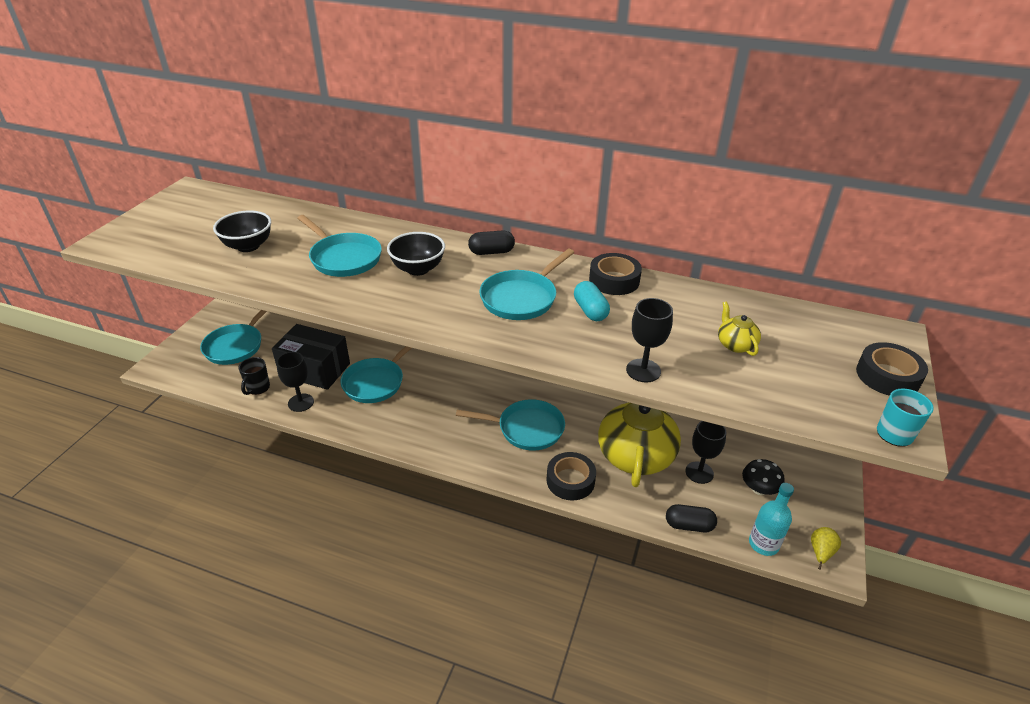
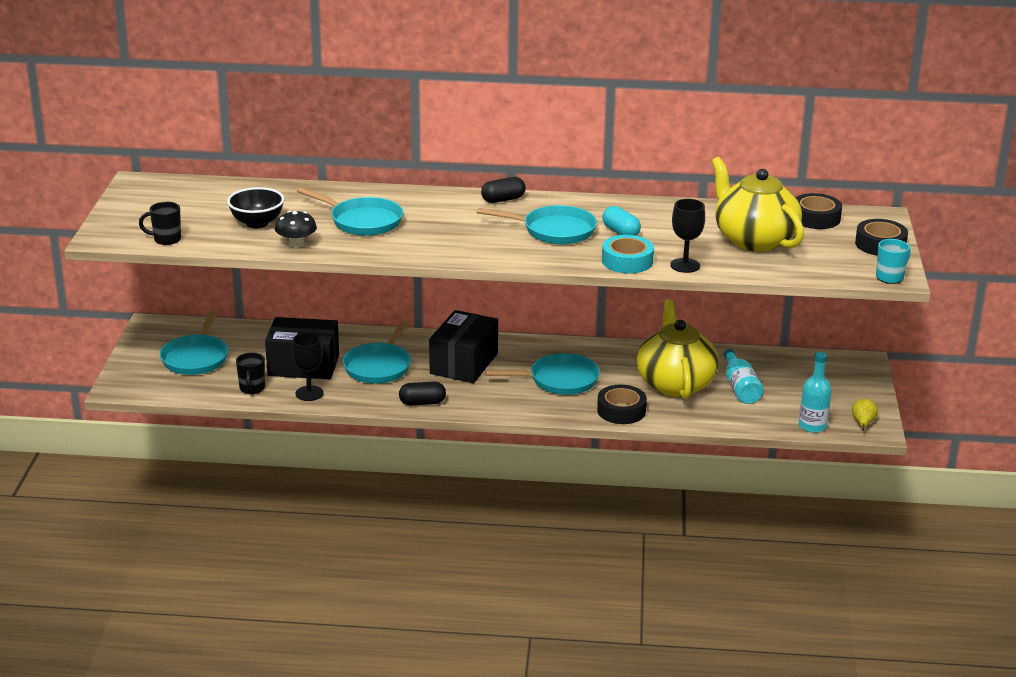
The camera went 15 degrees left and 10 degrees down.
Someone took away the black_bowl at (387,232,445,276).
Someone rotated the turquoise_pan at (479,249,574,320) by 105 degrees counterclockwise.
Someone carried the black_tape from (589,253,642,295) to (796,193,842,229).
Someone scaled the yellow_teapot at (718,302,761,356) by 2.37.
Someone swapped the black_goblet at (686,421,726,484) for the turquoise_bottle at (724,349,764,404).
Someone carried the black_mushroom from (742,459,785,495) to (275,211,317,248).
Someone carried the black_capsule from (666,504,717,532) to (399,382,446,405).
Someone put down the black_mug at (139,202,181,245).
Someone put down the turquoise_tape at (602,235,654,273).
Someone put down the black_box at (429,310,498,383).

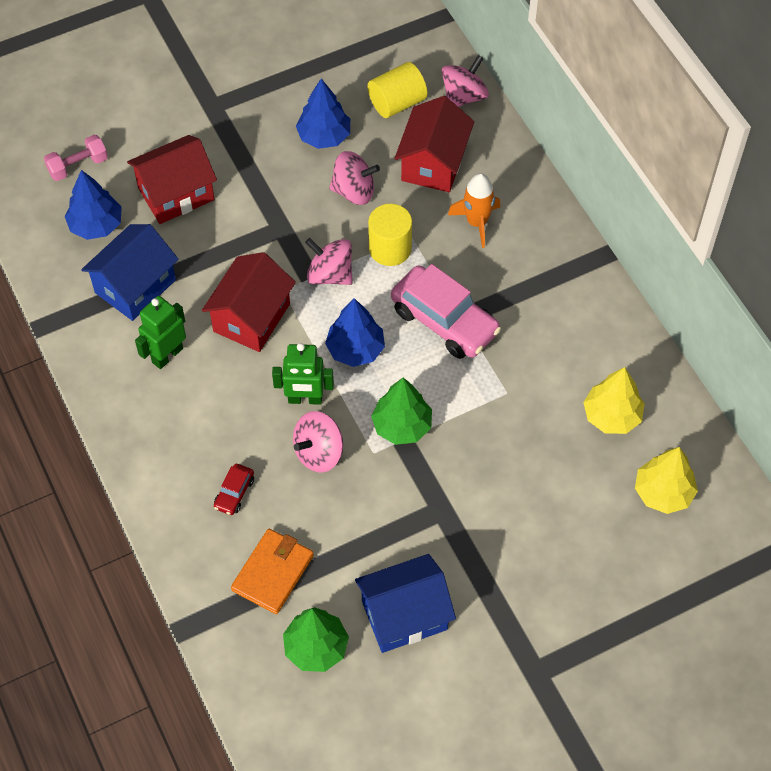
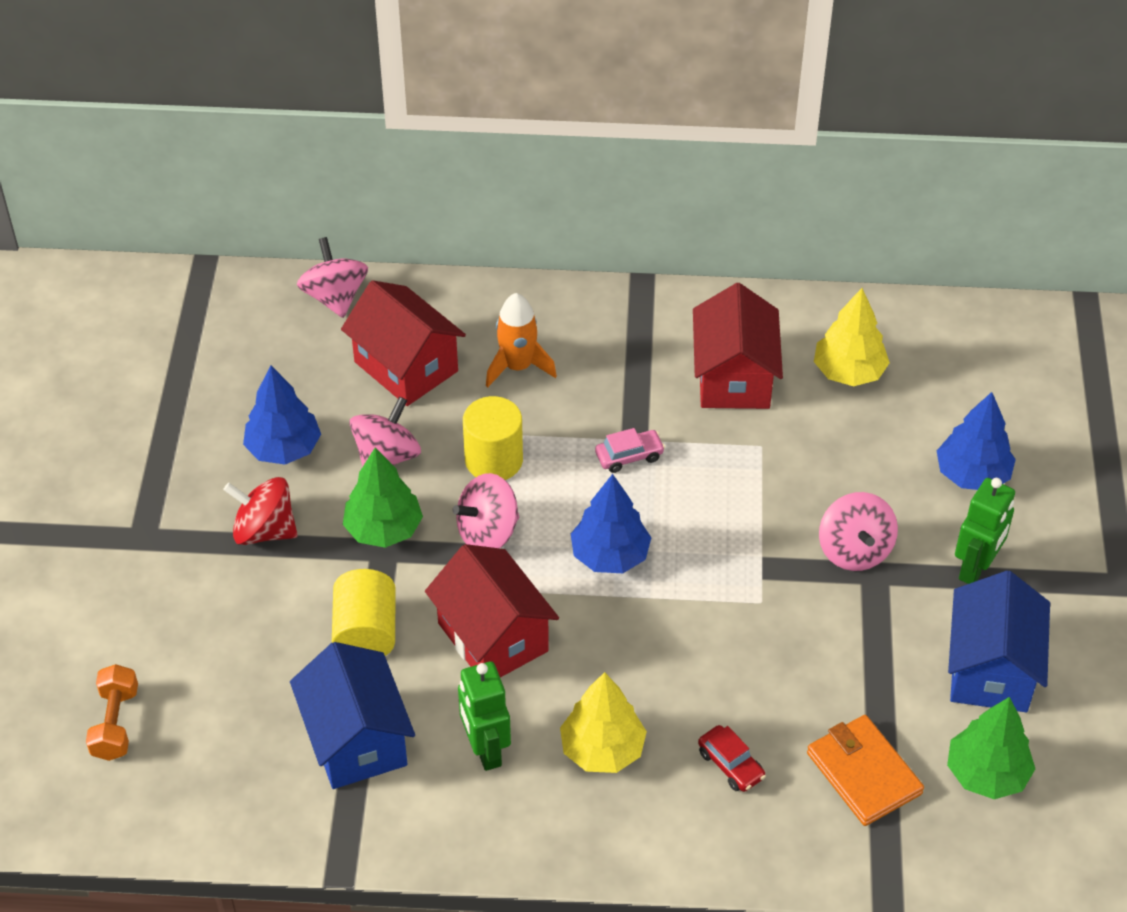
The camera went 60 degrees left and 10 degrees down.
Someone carried the yellow_cylinder from (367,62,427,118) to (332,569,396,656).
Someone repainted the pink_dumbbell at (44,135,108,181), which became the orange_dumbbell at (86,664,138,761).
Someone carried the red_house from (127,135,217,224) to (693,283,783,409).
Someone carried the blue_tree from (65,170,122,240) to (937,392,1016,490).
Someone scaled the pink_car at (391,264,501,359) by 0.45.
Someone carried the green_robot from (272,343,334,405) to (955,478,1015,584).
Someone carried the green_tree from (371,378,432,445) to (343,447,423,548).
Someone carried the pink_spinning_top from (293,411,343,472) to (819,492,898,571).
Someone carried the yellow_tree from (635,447,698,514) to (560,672,647,773).
Someone put down the red_spinning_top at (223,477,298,545).

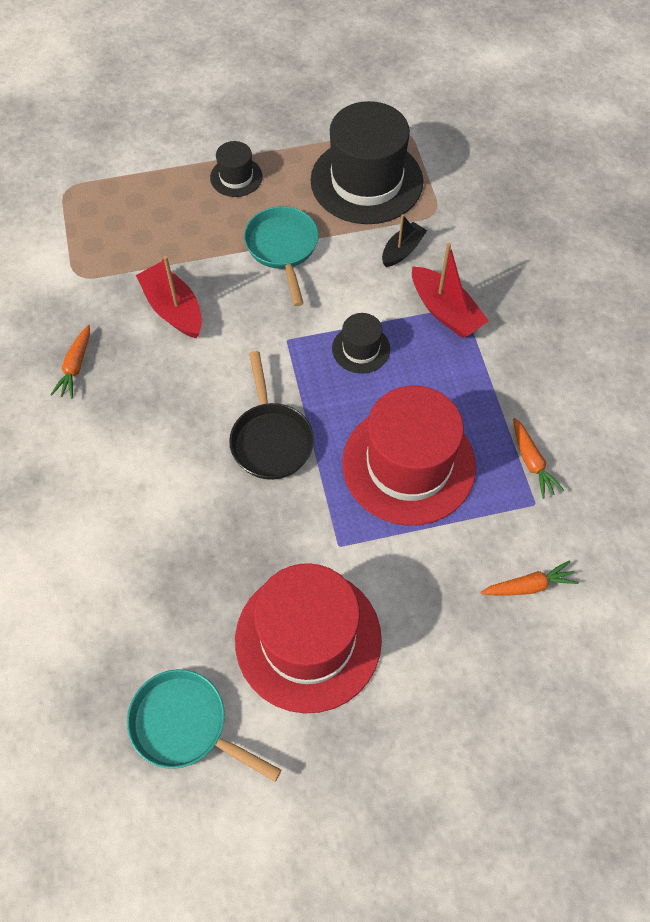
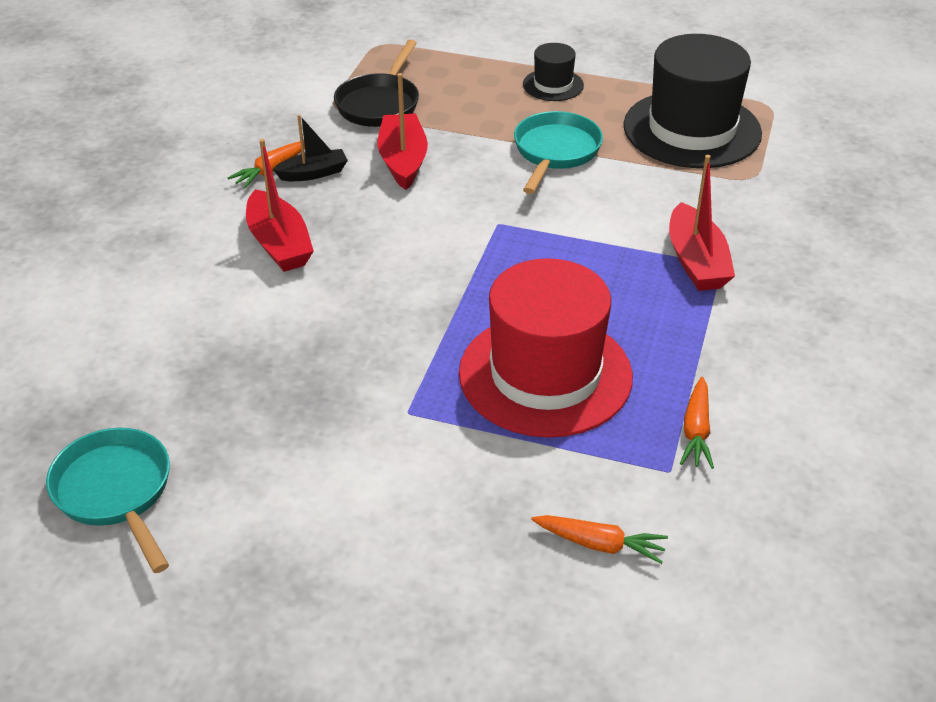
The camera went 30 degrees right and 20 degrees down.
Someone carried the black_boat from (382,214,427,267) to (273,115,348,181).
Someone took away the black_hat at (332,313,390,374).
Someone carried the black_pan from (229,351,314,480) to (334,39,419,127).
Someone took away the red_hat at (235,563,382,714).
Someone put down the red_boat at (246,139,314,272).

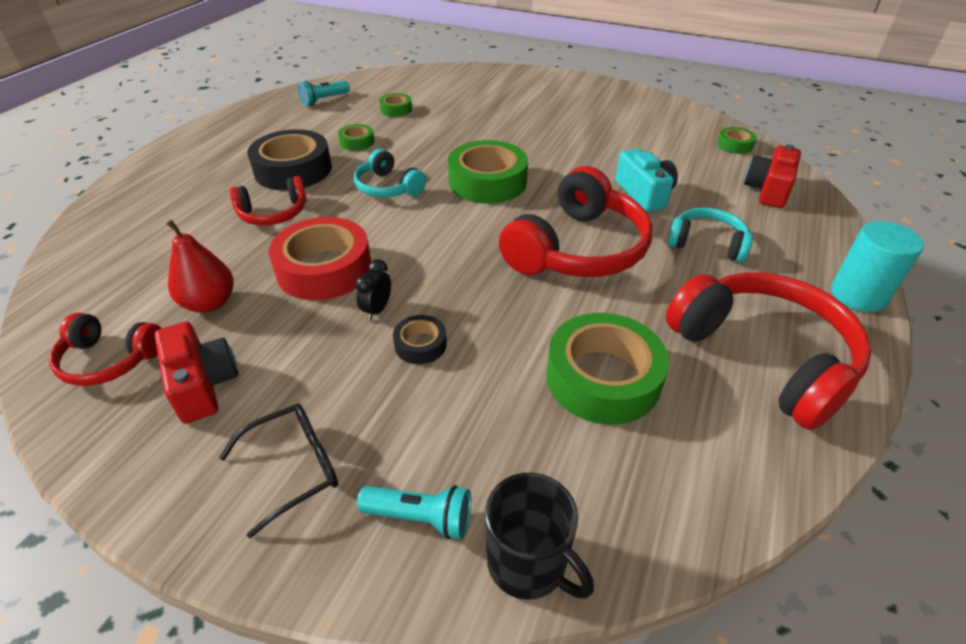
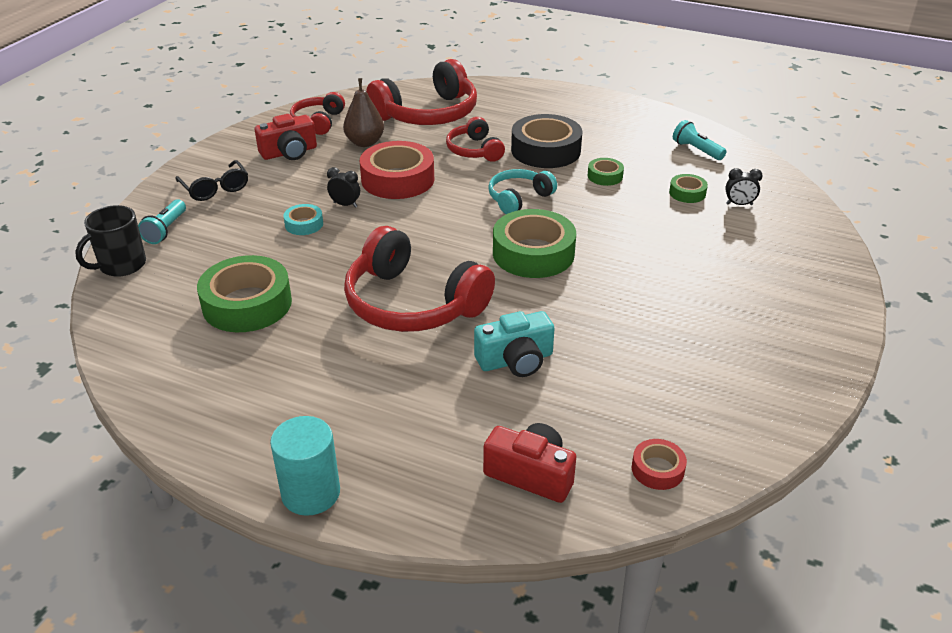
The camera went 90 degrees right and 5 degrees down.
Someone repainted the green_tape at (717,127,757,154), which became the red_tape at (632,439,687,490).
Someone took away the turquoise_headphones at (668,208,753,262).
Someone repainted the red_pear at (166,220,234,313), which became the brown_pear at (343,78,384,147).
Someone carried the red_headphones from (666,272,871,430) to (366,59,477,125).
Someone repainted the black_tape at (393,315,447,364), which became the turquoise_tape at (283,204,323,235).
Someone put down the black_clock at (725,168,763,205).

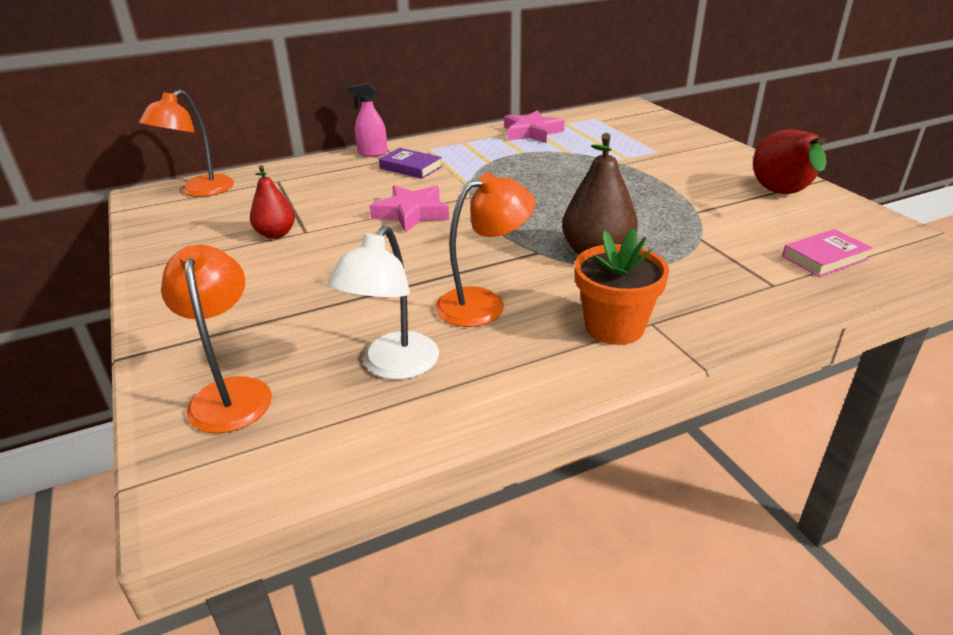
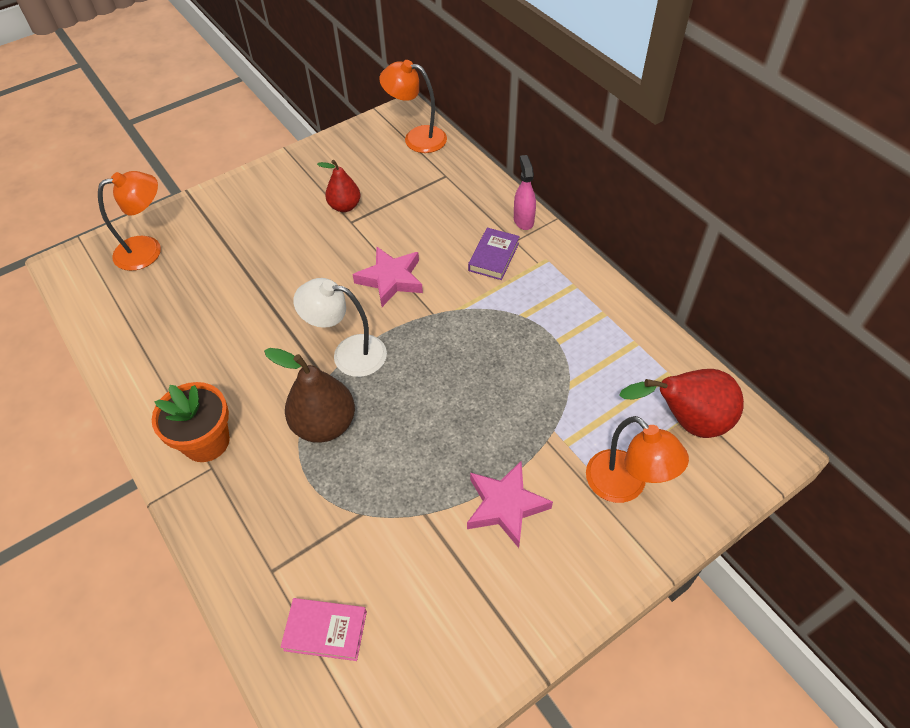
The camera went 80 degrees right and 20 degrees up.
Someone carried the pink_star from (504,110,565,143) to (467,461,553,548).
Someone carried the red_pear from (753,129,827,194) to (620,369,744,438).
Someone carried the orange_lamp from (435,173,535,327) to (586,416,689,503).
Someone carried the white_lamp from (328,226,439,380) to (293,278,387,377).
Someone rotated the pink_book at (782,229,873,277) by 45 degrees counterclockwise.

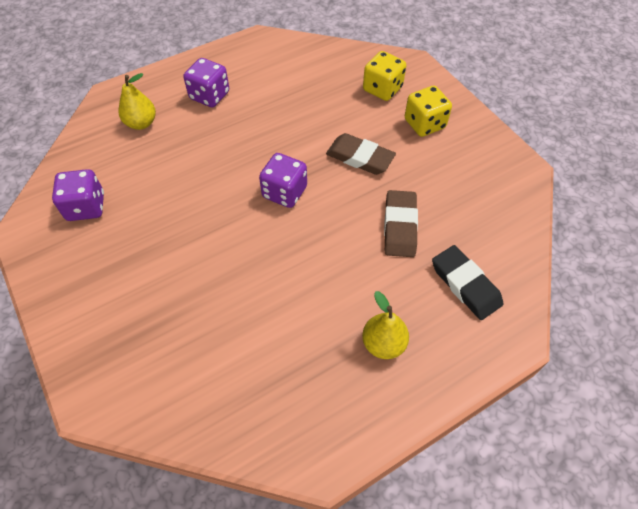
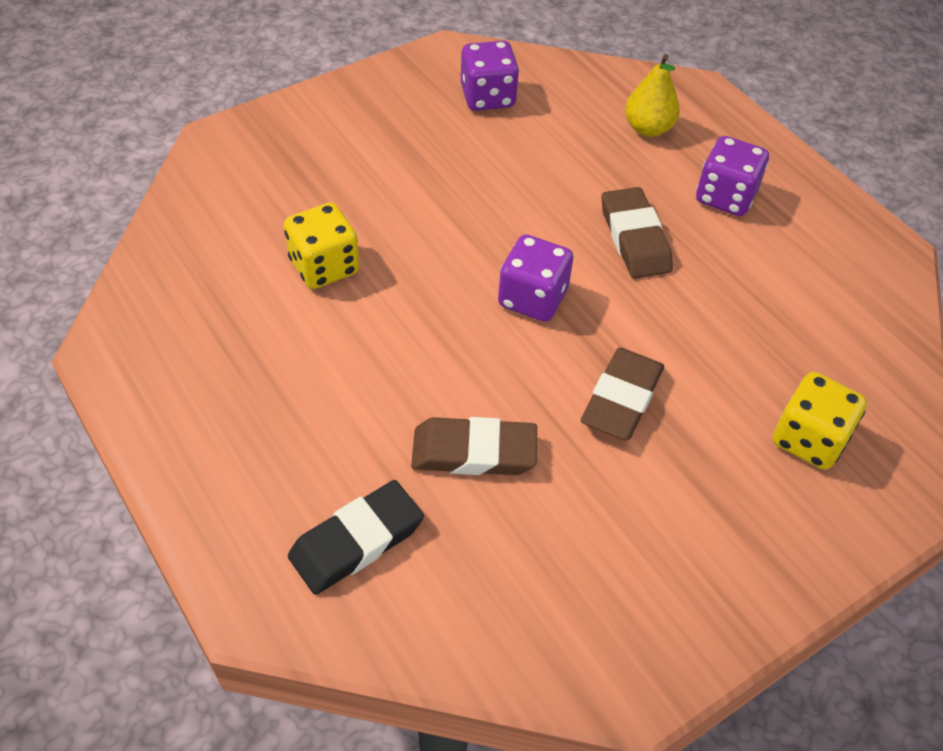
The camera went 85 degrees right and 5 degrees down.
Someone carried the yellow_dice from (405,86,452,137) to (284,202,359,289).
Someone took away the yellow_pear at (362,291,409,359).
Someone put down the brown_eraser at (602,187,673,279).

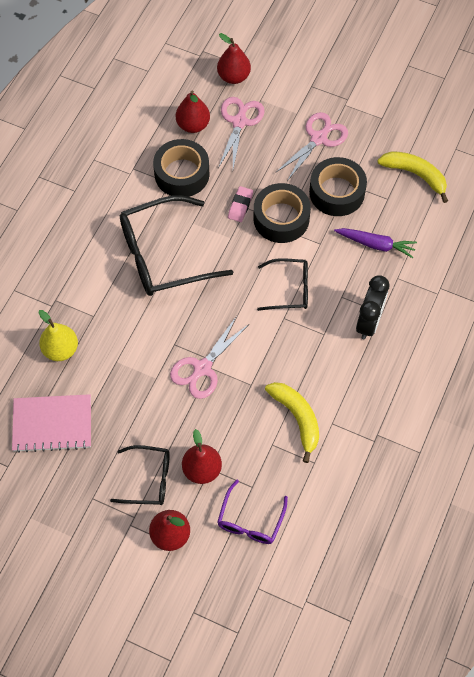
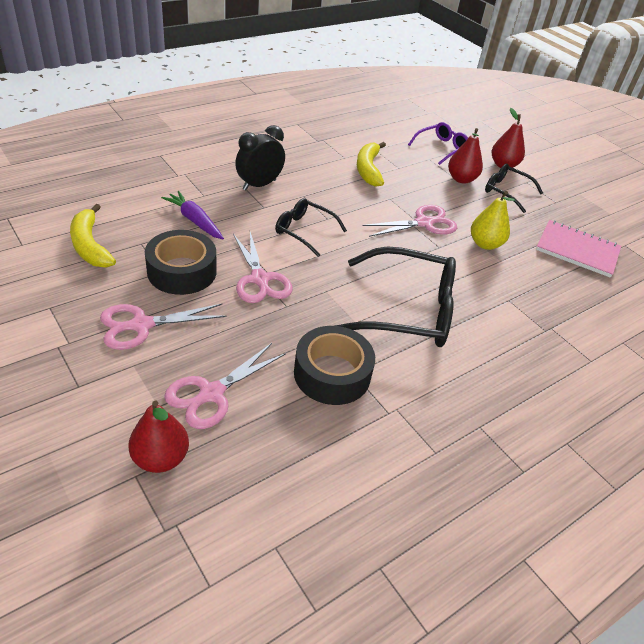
The camera went 155 degrees left and 20 degrees down.
Someone took away the red_pear at (176,91,210,133).
Someone swapped the black_tape at (253,183,311,243) for the pink_scissors at (233,232,293,303).
Someone took away the pink_eraser at (228,186,253,222).
Someone carried the yellow_pear from (39,310,78,361) to (471,191,515,250).

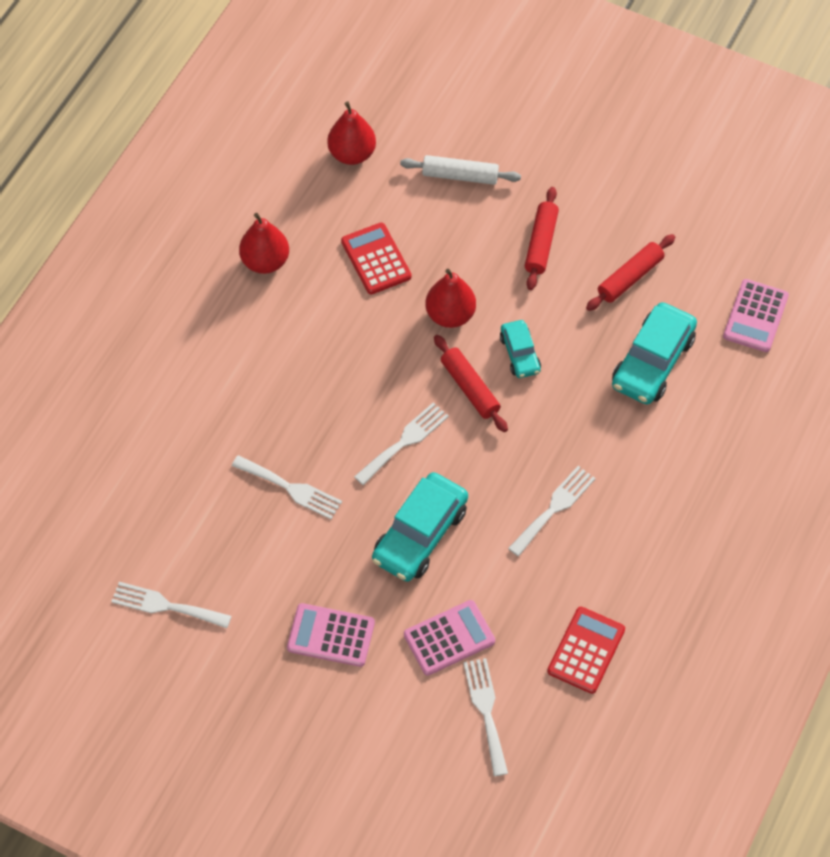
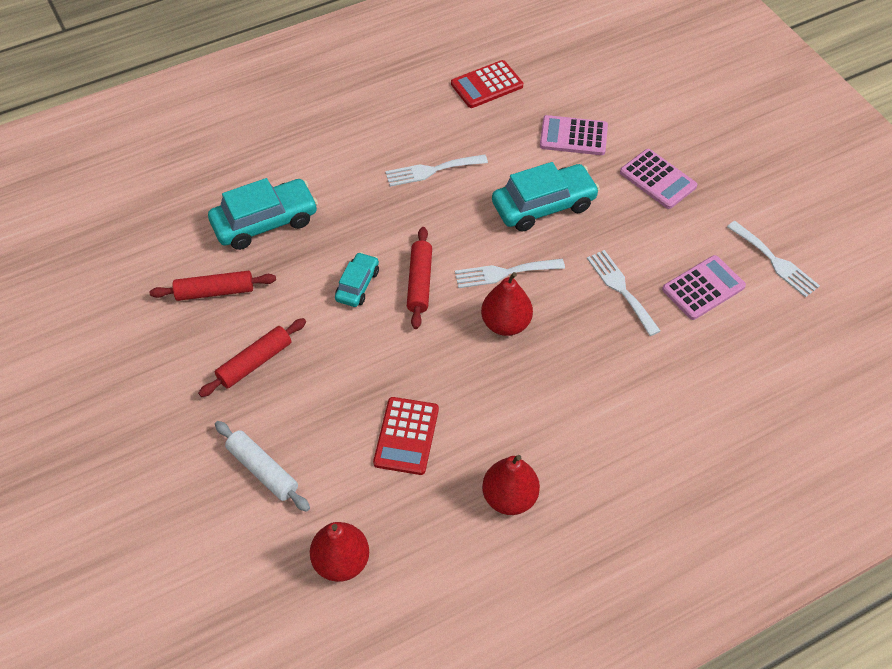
The camera went 145 degrees left and 5 degrees down.
Someone carried the red_pear from (425,269,476,328) to (481,272,533,336).
Someone carried the pink_calculator from (723,279,789,352) to (662,255,746,320).
Someone took away the white_fork at (464,658,508,776).

